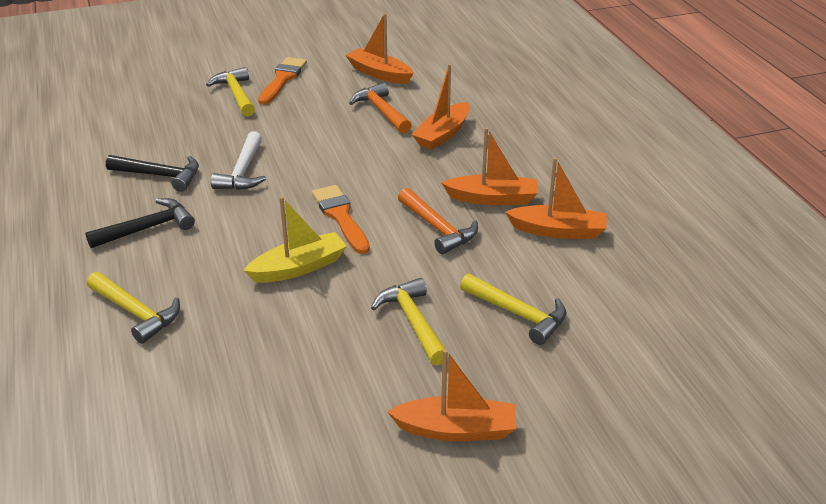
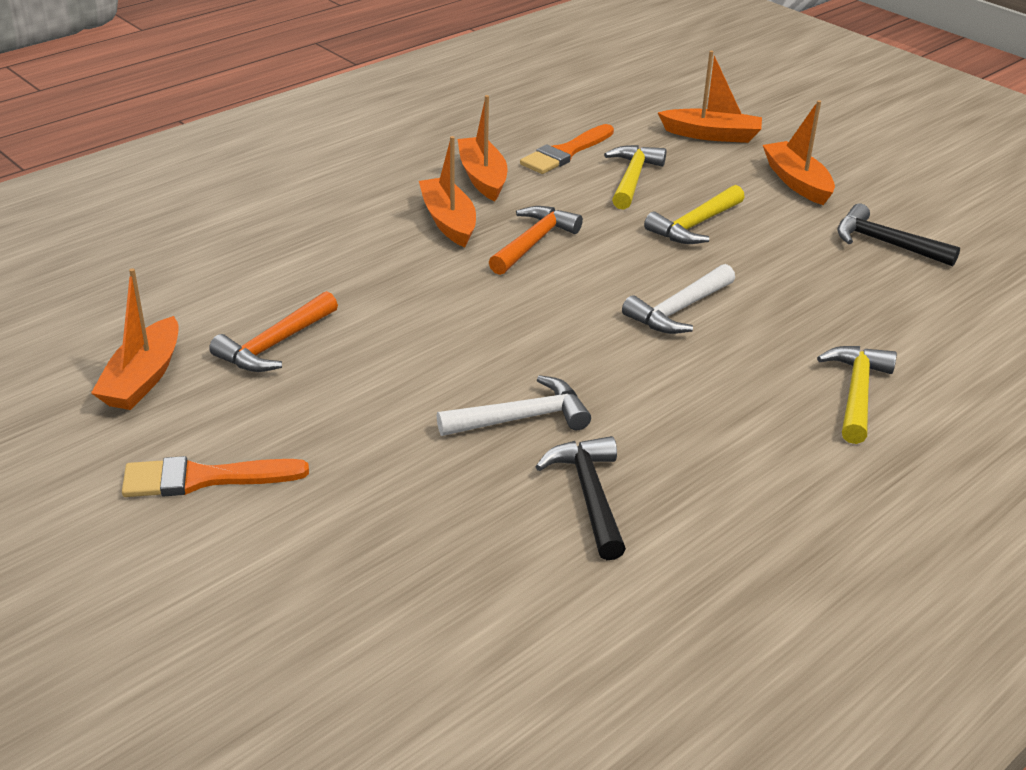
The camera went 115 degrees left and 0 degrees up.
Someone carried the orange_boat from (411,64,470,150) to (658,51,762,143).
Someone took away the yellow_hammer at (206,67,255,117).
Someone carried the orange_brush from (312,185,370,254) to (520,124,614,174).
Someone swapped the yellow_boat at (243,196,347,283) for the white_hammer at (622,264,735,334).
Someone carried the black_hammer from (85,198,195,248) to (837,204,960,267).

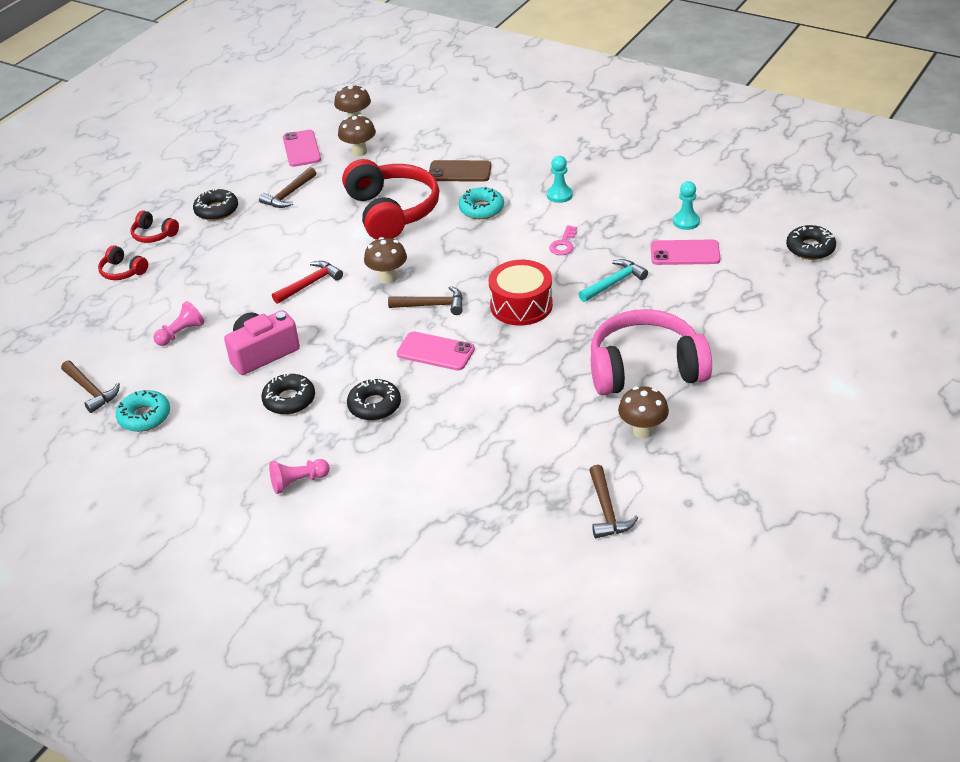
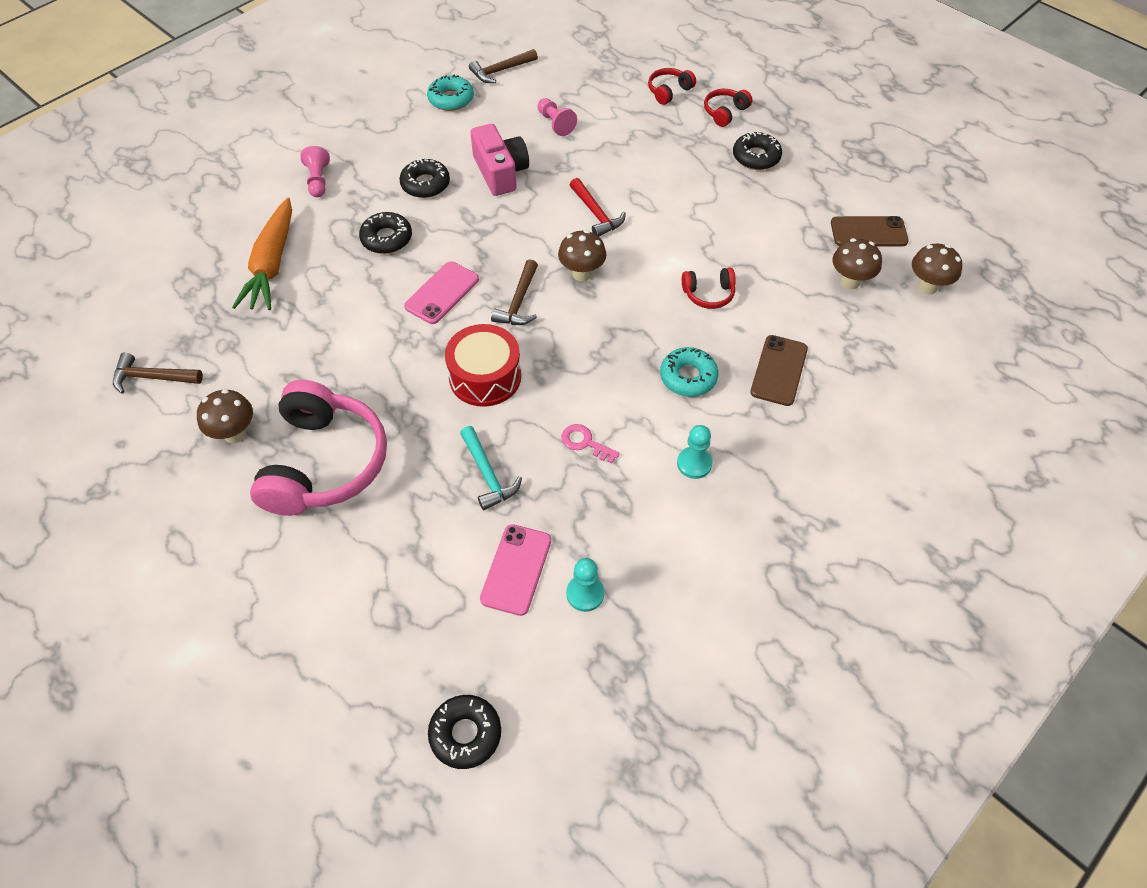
The camera went 100 degrees right and 15 degrees up.
Someone repainted the pink_phone at (283,130,321,167), which became the brown_phone at (831,216,909,247).
Someone scaled the red_headphones at (342,159,439,240) by 0.44.
Someone took away the brown_hammer at (259,167,316,208).
Someone put down the orange_carrot at (232,198,292,310).

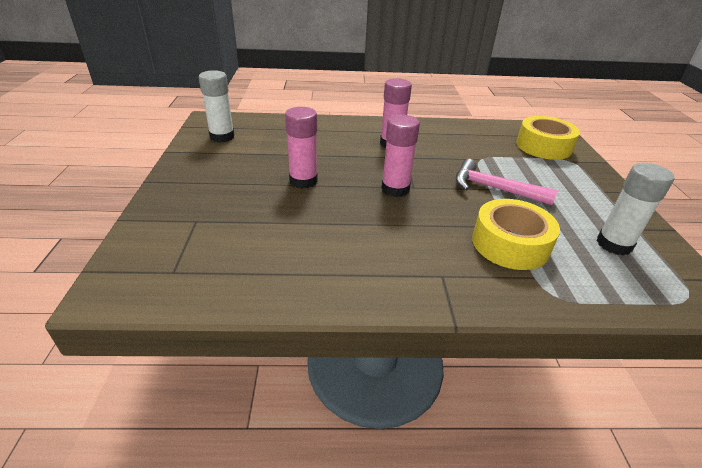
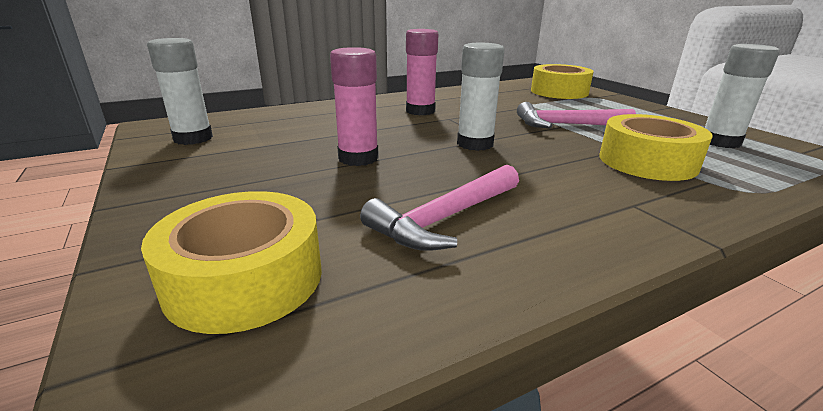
The camera went 25 degrees left and 10 degrees down.
Someone repainted the pink_glue_stick at (381,115,420,197), which became the white_glue_stick at (457,43,505,151).
Someone put down the pink_hammer at (360,165,519,251).
Someone put down the yellow_tape at (141,191,322,334).

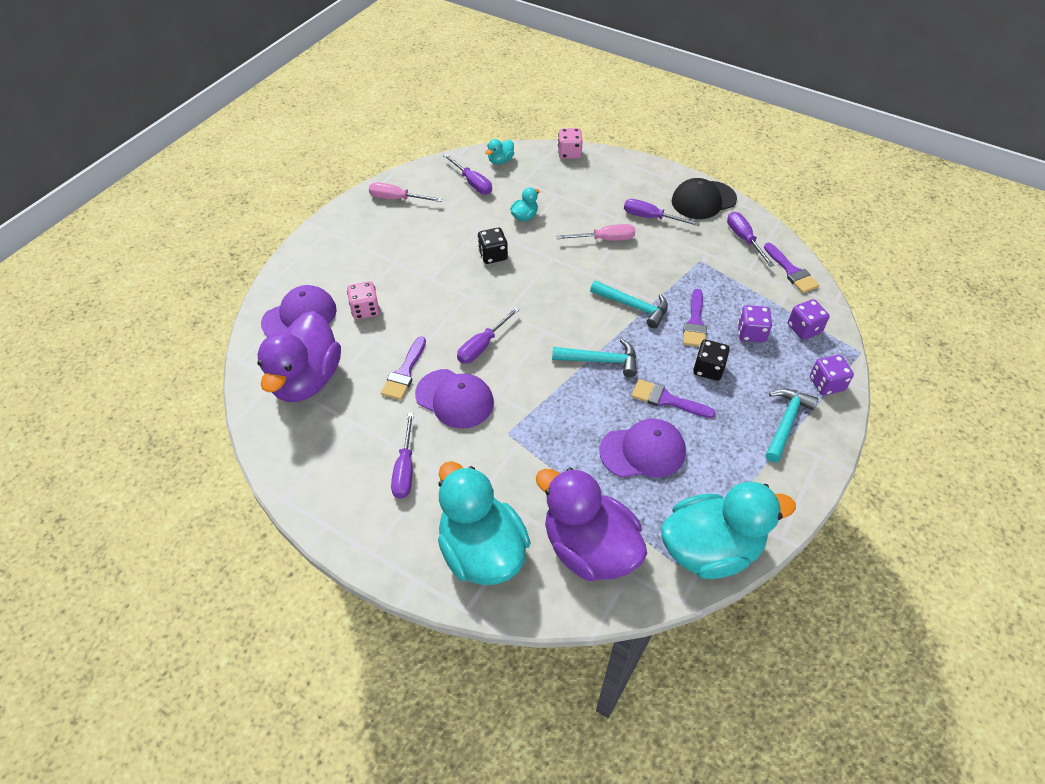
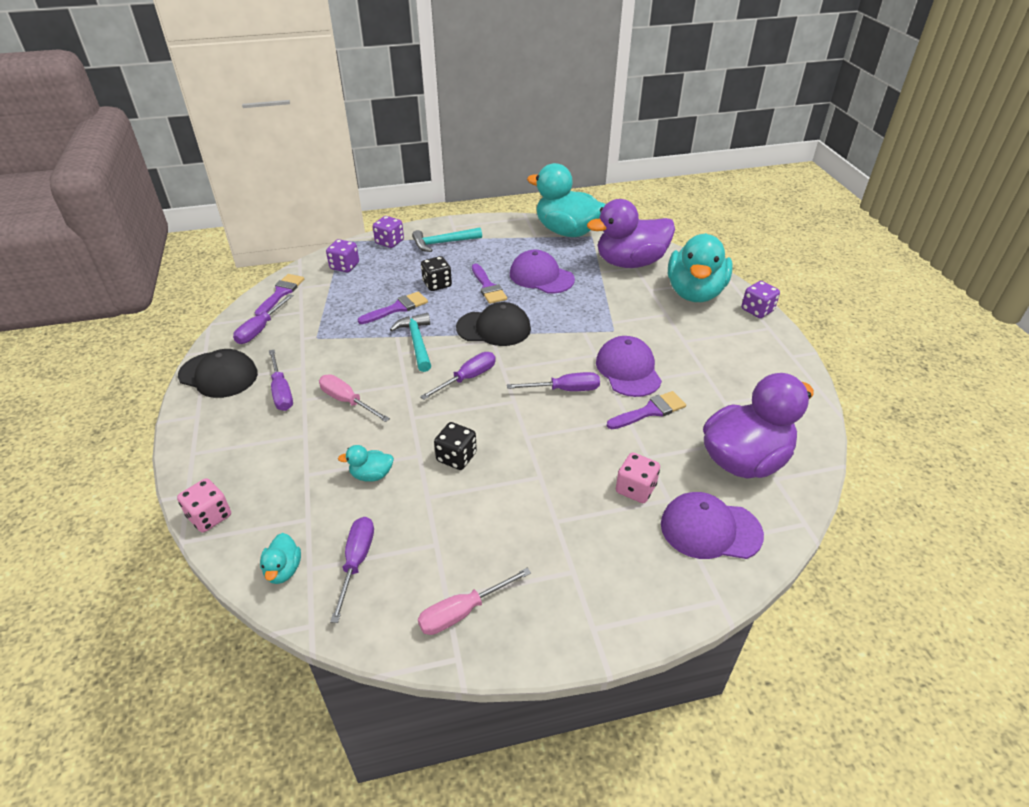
The camera went 135 degrees left and 10 degrees down.
Someone rotated the turquoise_duck at (485,139,514,164) by 90 degrees clockwise.
Someone rotated the pink_screwdriver at (369,182,442,202) by 90 degrees clockwise.
Someone carried the purple_dice from (738,305,772,342) to (742,281,780,318).
Someone swapped the turquoise_hammer at (552,339,637,377) for the black_cap at (456,302,531,346).
Someone carried the purple_screwdriver from (391,413,414,499) to (420,352,496,400).
Someone rotated the purple_duck at (536,468,647,581) by 75 degrees clockwise.

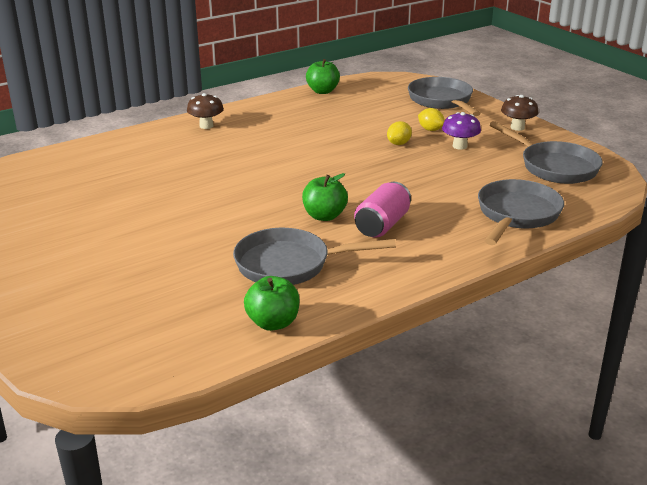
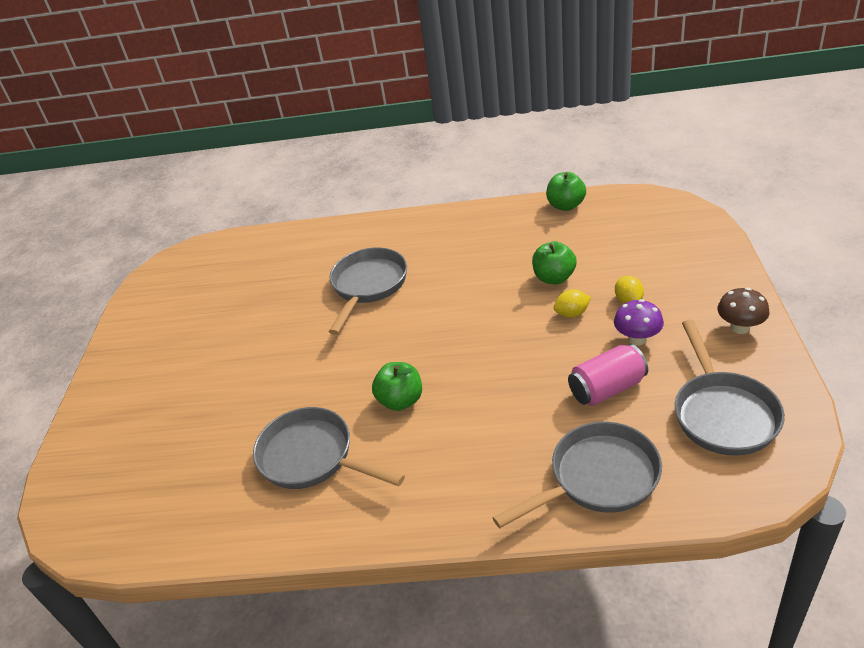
The camera went 40 degrees right and 10 degrees up.
Someone carried the grey_pan from (408,77,481,116) to (329,247,407,335).
Someone took away the brown_mushroom at (187,93,224,129).
Someone carried the pink_can from (354,182,411,238) to (568,344,648,406).
Someone carried the green_apple from (244,276,300,331) to (532,241,577,284).

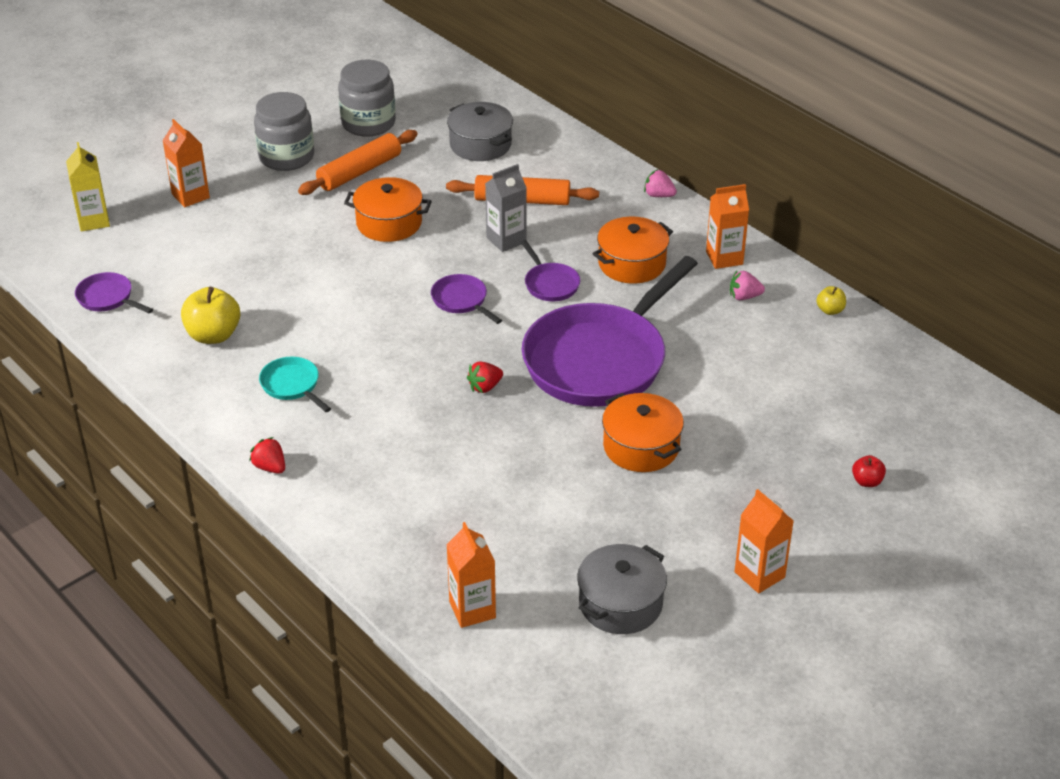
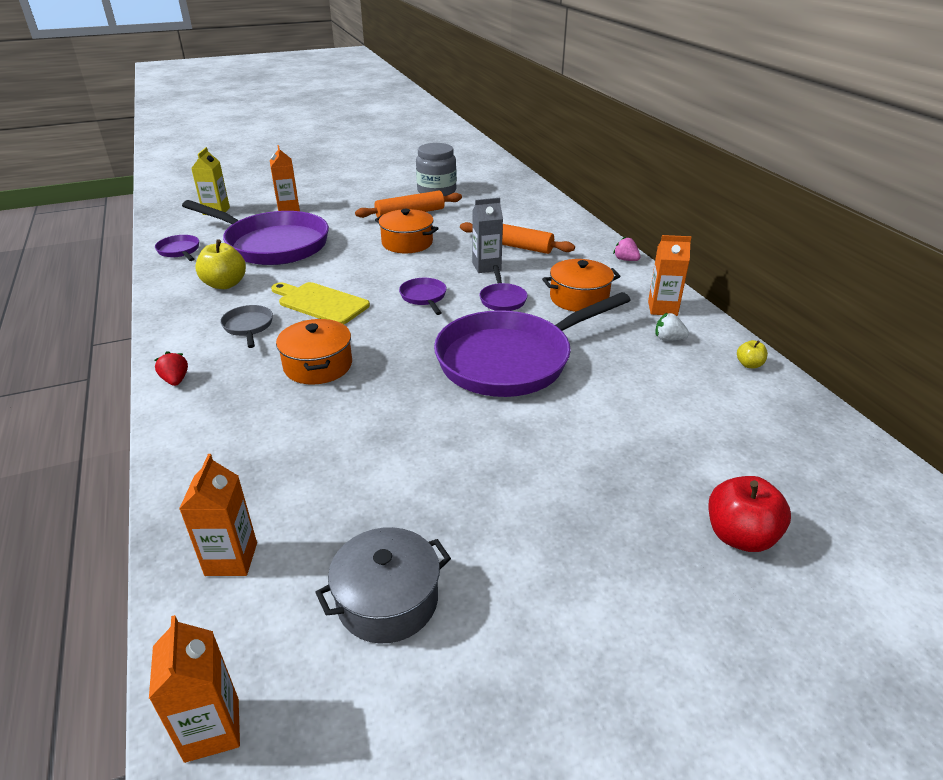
The camera went 20 degrees right and 5 degrees down.
Someone took away the grey_jar at (254,92,314,171).
Someone took away the grey_pot at (447,102,513,161).
Someone repainted the pink_strawberry at (730,271,765,300), which became the white_strawberry at (655,313,689,341).
Someone repainted the turquoise_pan at (259,357,331,412), which became the grey_pan at (220,305,273,348).
Someone took away the red_strawberry at (467,361,503,393).
Someone carried the orange_pot from (602,393,684,472) to (276,319,352,385).
Someone scaled the red_apple at (852,455,886,487) by 1.94.
Someone carried the orange_carton from (734,489,794,593) to (149,615,240,763).
Someone put down the purple_pan at (182,200,329,265).
Someone put down the yellow_cutting_board at (271,282,370,324).

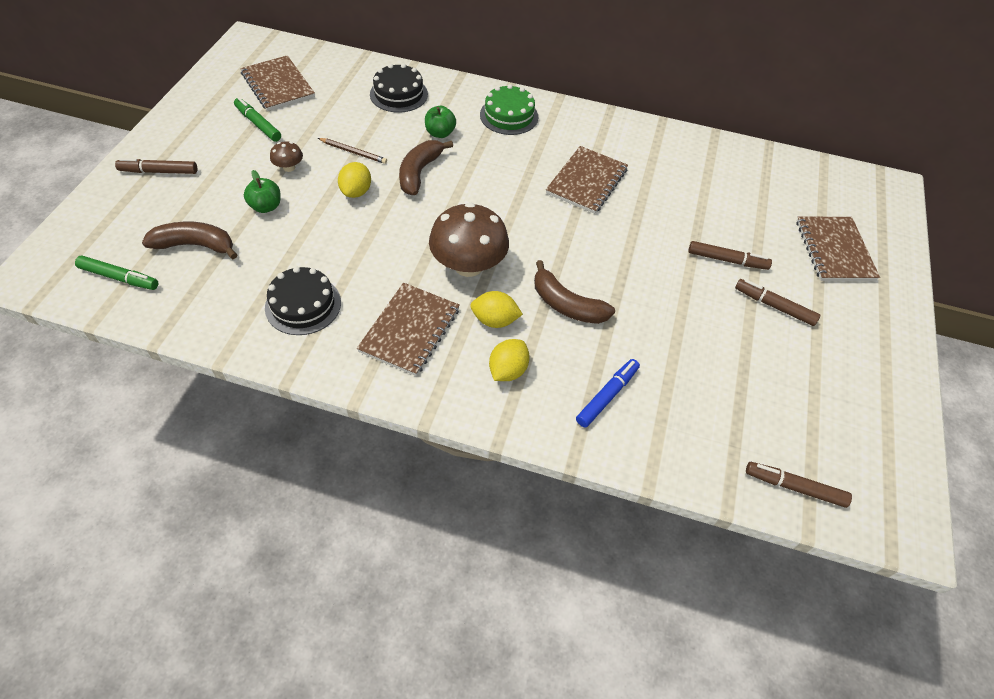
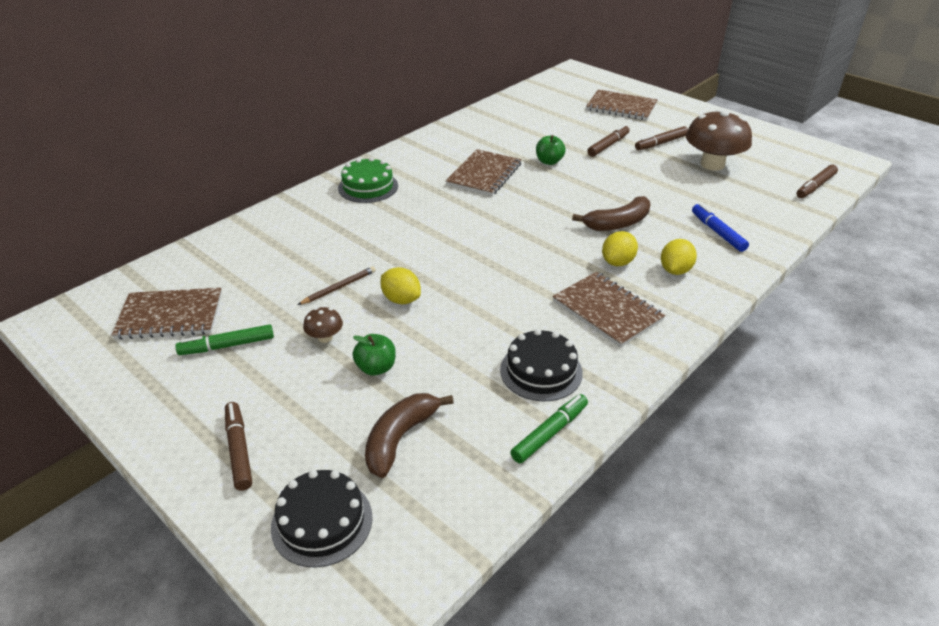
The camera went 60 degrees left and 15 degrees down.
Someone carried the black_cake from (370,63,428,113) to (271,470,373,567).
Someone carried the green_apple from (425,106,456,138) to (536,135,566,165).
Someone took away the brown_banana at (399,140,453,195).
Someone rotated the brown_notebook at (546,146,628,214) by 60 degrees clockwise.
Someone rotated the brown_marker at (115,158,197,174) by 135 degrees clockwise.
Someone carried the brown_mushroom from (429,203,509,277) to (686,110,752,171).
Someone carried the green_marker from (75,255,158,290) to (510,394,588,463).
Someone rotated the yellow_lemon at (489,339,530,381) by 60 degrees clockwise.

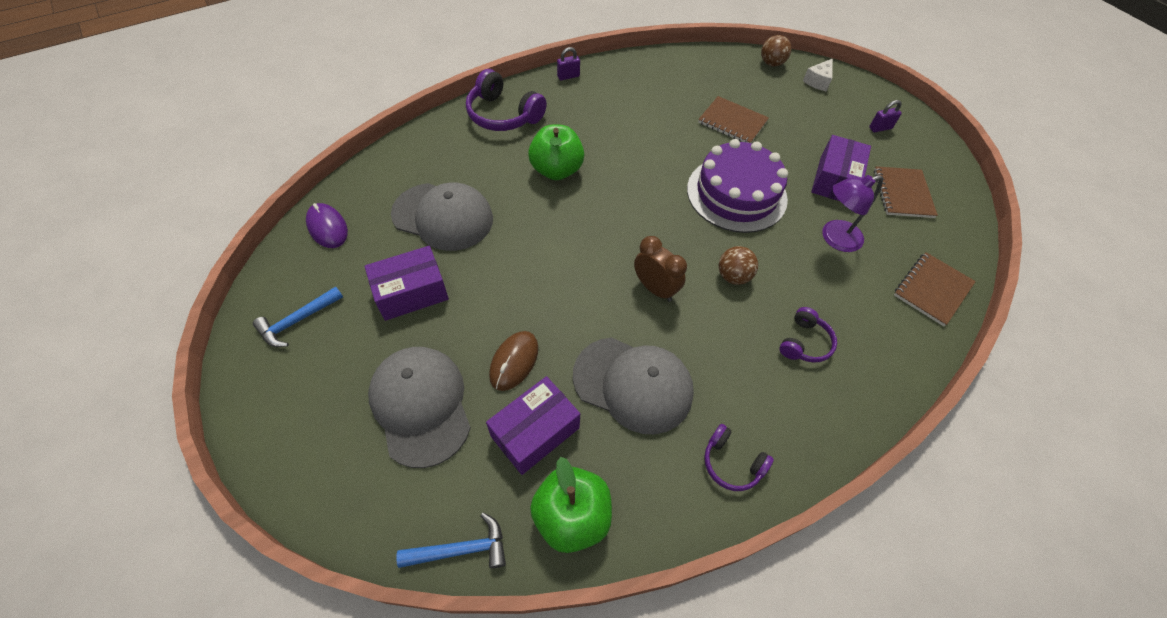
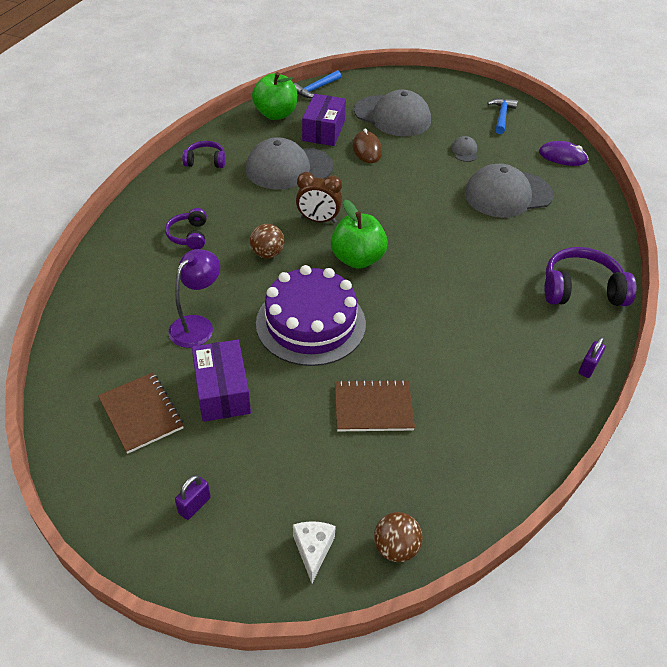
The camera went 145 degrees right and 10 degrees down.
Someone carried the green_apple from (528,124,584,180) to (331,200,388,269).
Someone swapped the purple_box at (364,246,449,321) for the grey_cap at (451,136,477,162).
Someone took away the brown_notebook at (894,252,976,326).

